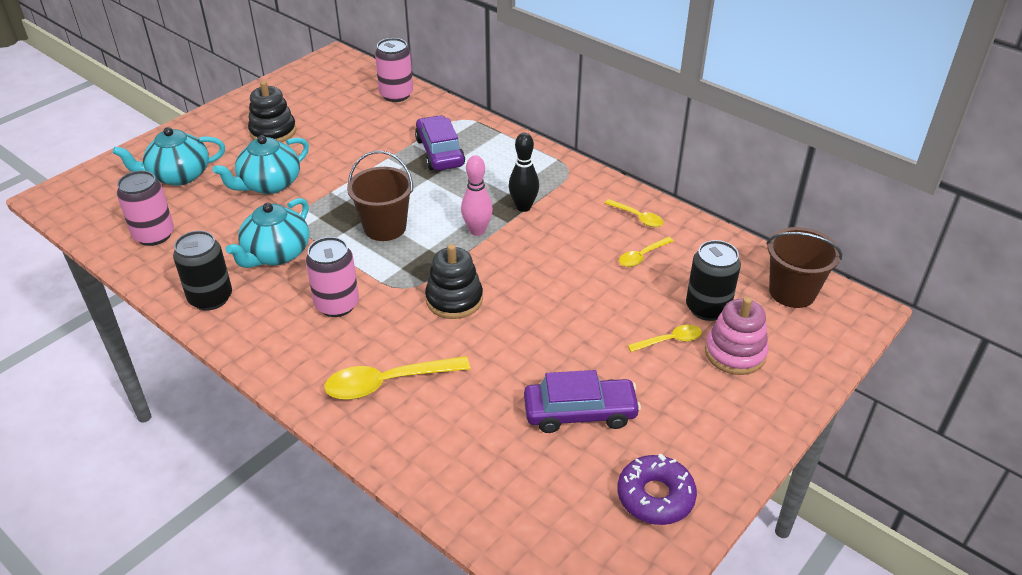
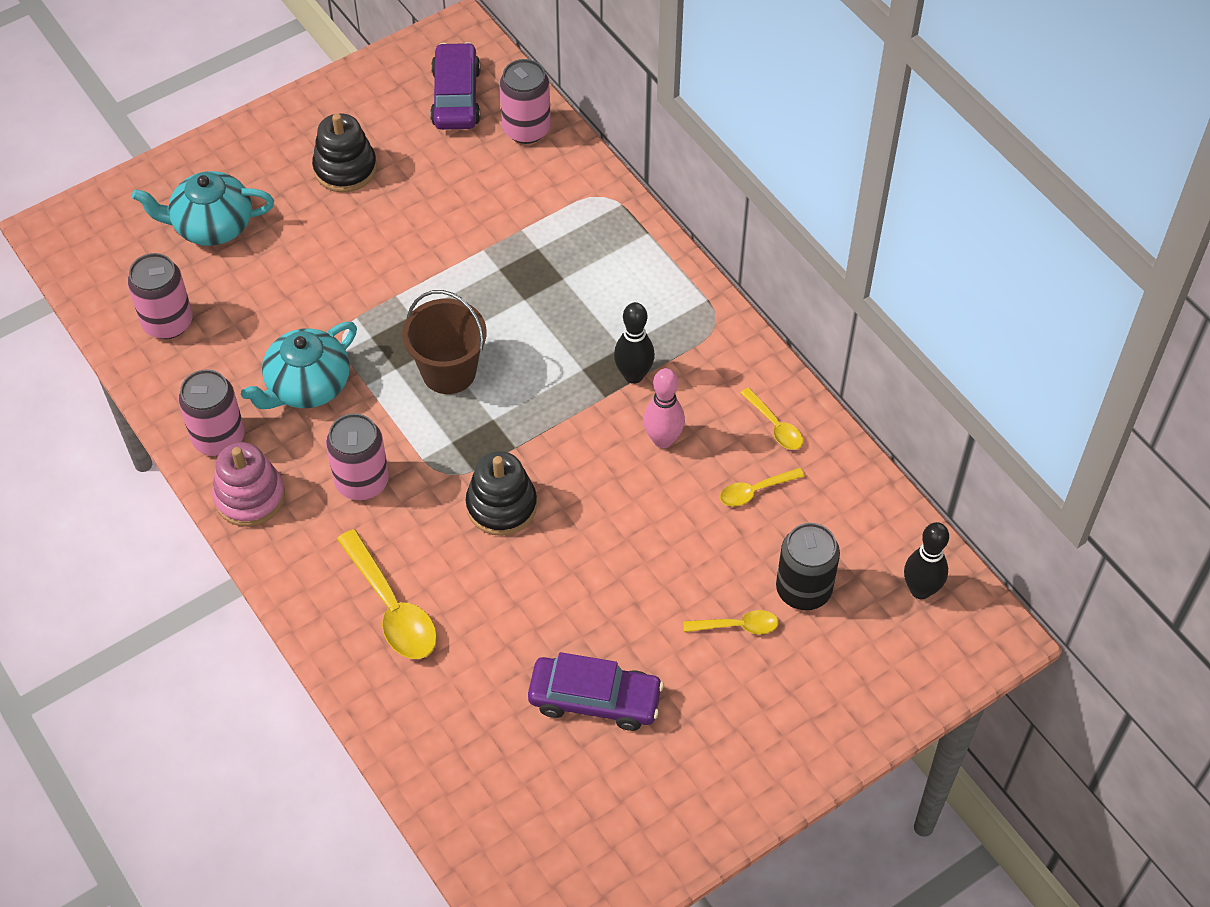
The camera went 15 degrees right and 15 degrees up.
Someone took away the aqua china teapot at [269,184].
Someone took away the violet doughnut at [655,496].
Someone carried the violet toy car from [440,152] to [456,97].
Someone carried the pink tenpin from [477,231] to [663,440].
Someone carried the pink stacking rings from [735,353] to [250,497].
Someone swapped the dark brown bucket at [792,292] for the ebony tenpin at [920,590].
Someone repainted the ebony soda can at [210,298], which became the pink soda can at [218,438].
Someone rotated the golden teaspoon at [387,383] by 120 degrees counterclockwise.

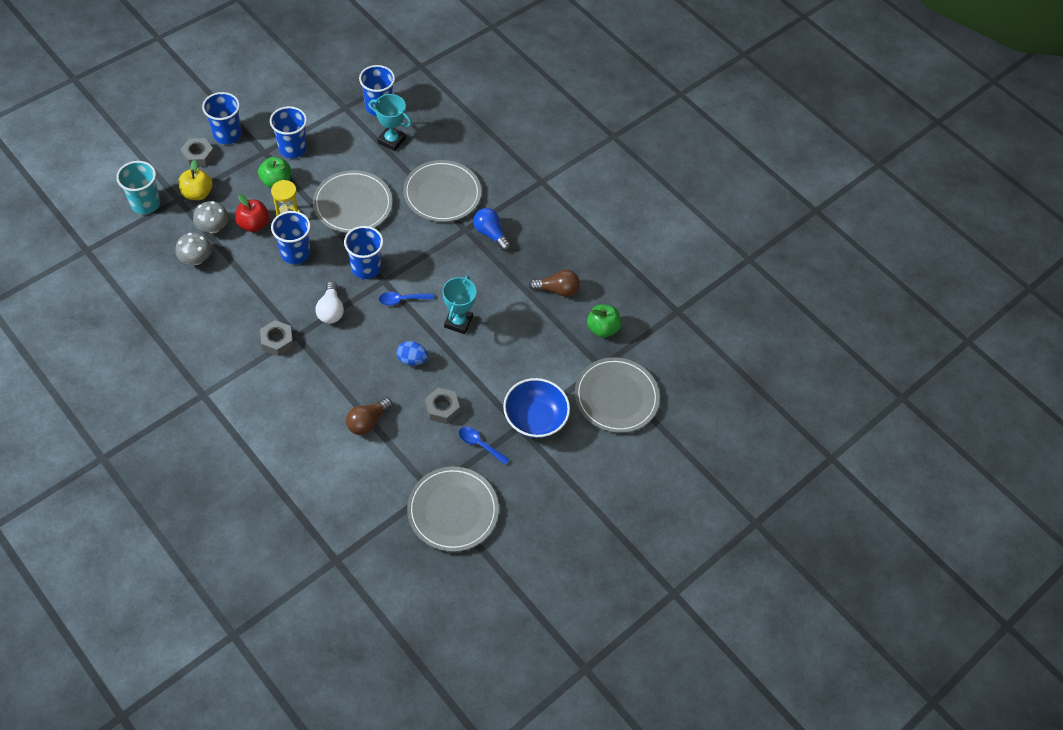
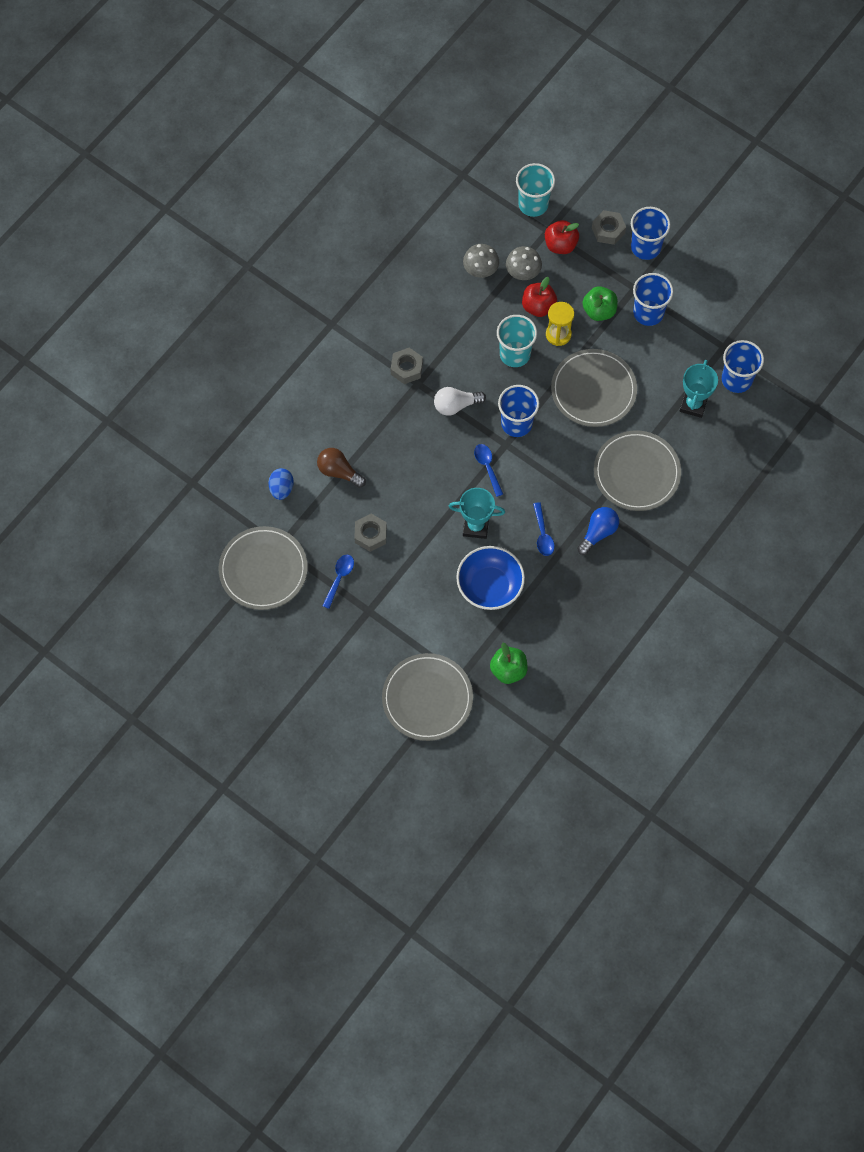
The camera went 85 degrees right and 10 degrees up.
Someone took away the dark brown light bulb at [557,290].
Someone put down the royal blue teaspoon at [542,534].
Someone carried the royal blue egg from [412,359] to [281,488].
Someone carried the royal blue deep dish from [534,418] to [489,586].
Someone repainted the golden apple at [197,193], which became the scarlet apple at [560,245].
Someone repainted the royal blue tumbler at [295,253], which became the aqua tumbler at [515,354].

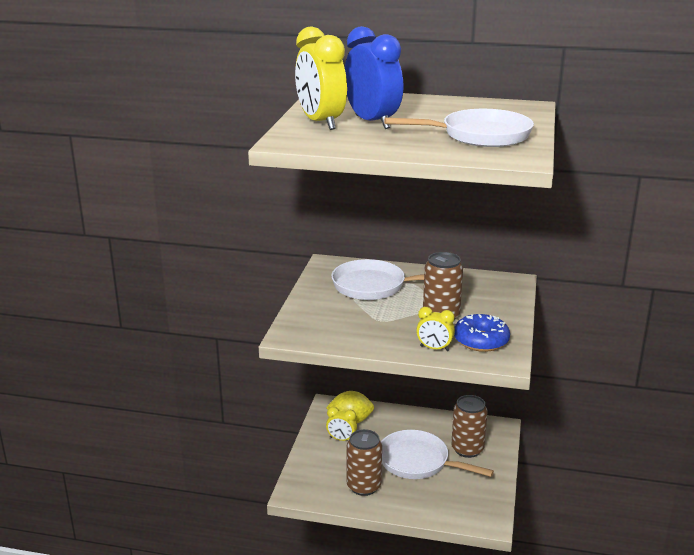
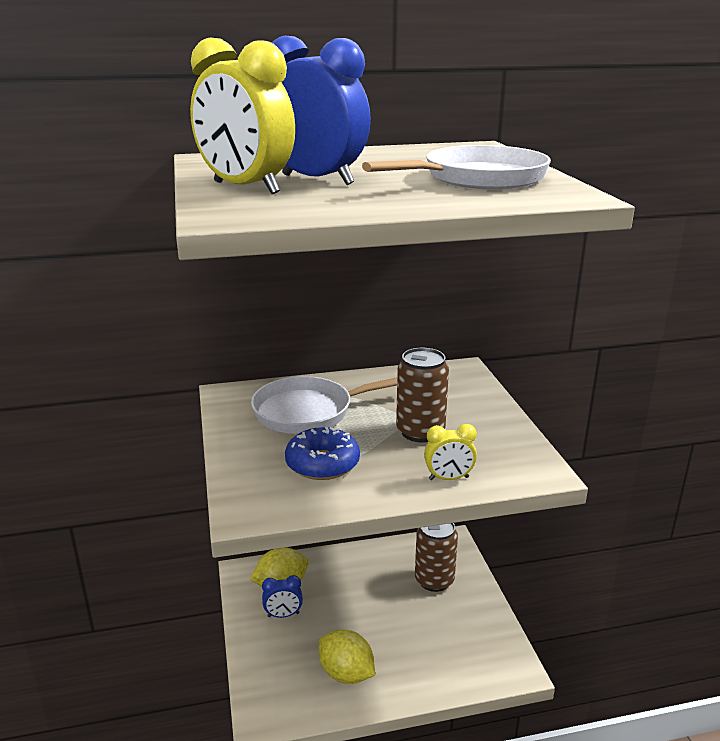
The camera went 25 degrees left and 0 degrees up.
Someone took away the pure white frying pan at [418,462].
Someone carried the royal blue doughnut from [481,340] to [322,463].
Someone swapped the dark brown soda can at [363,486] for the golden toy lemon at [346,673].
Someone repainted the golden bedside clock at [341,439], which became the royal blue bedside clock at [283,615].

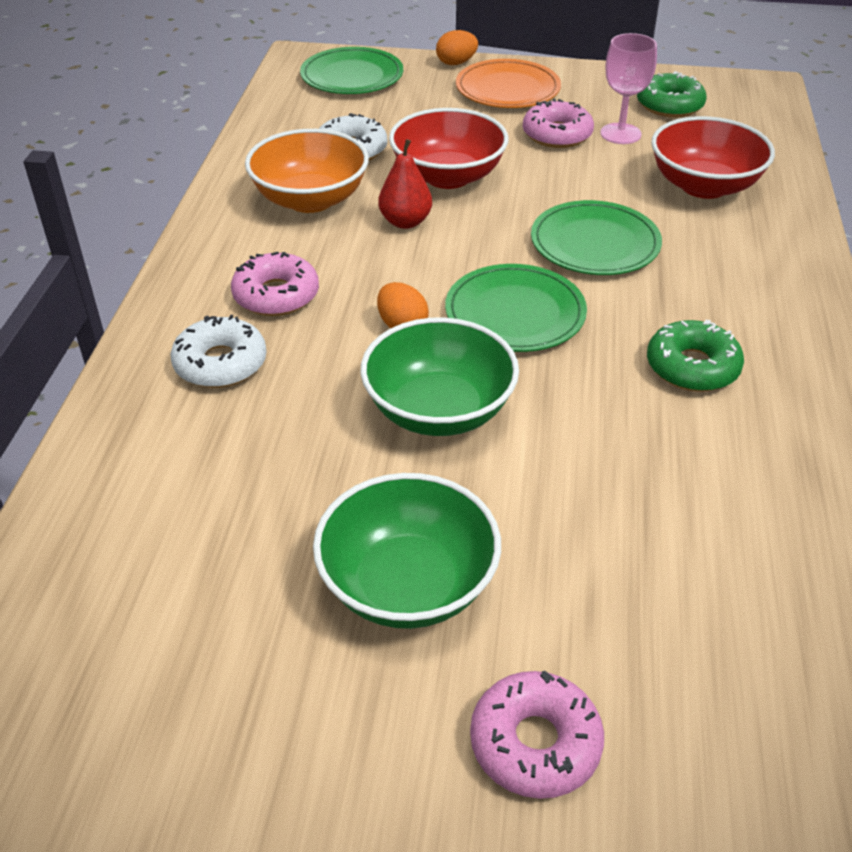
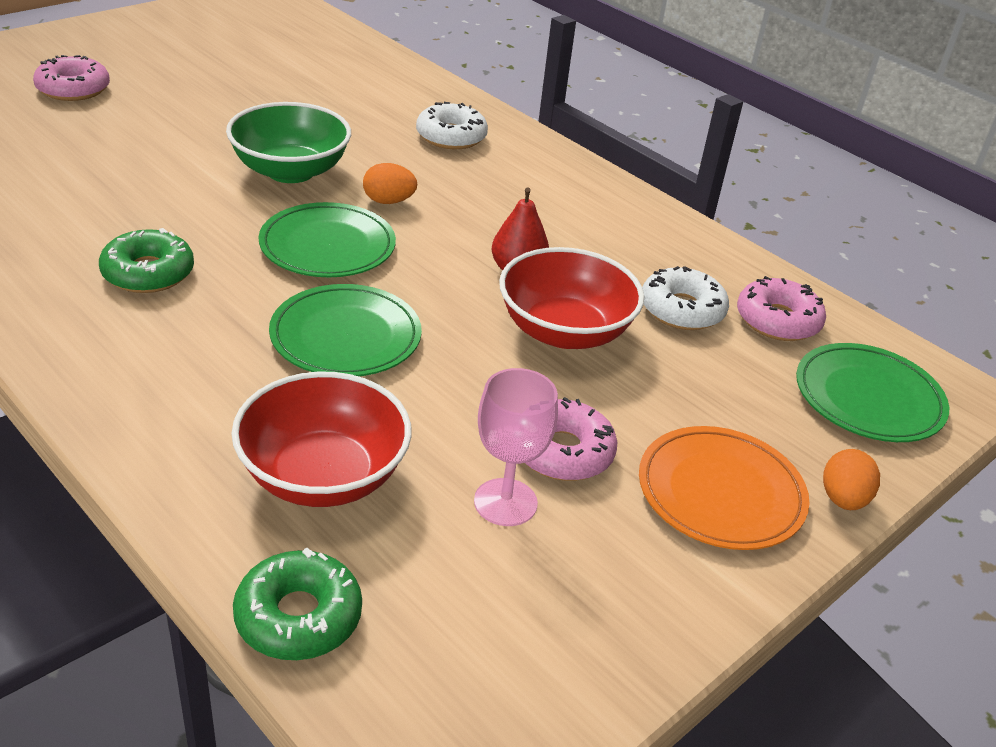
The camera went 125 degrees right and 5 degrees down.
Someone took away the orange-coloured deep dish at [310,199].
Someone took away the emerald deep dish at [408,584].
Someone carried the pink doughnut from [276,295] to [777,320].
Someone carried the emerald doughnut from [669,105] to [298,617].

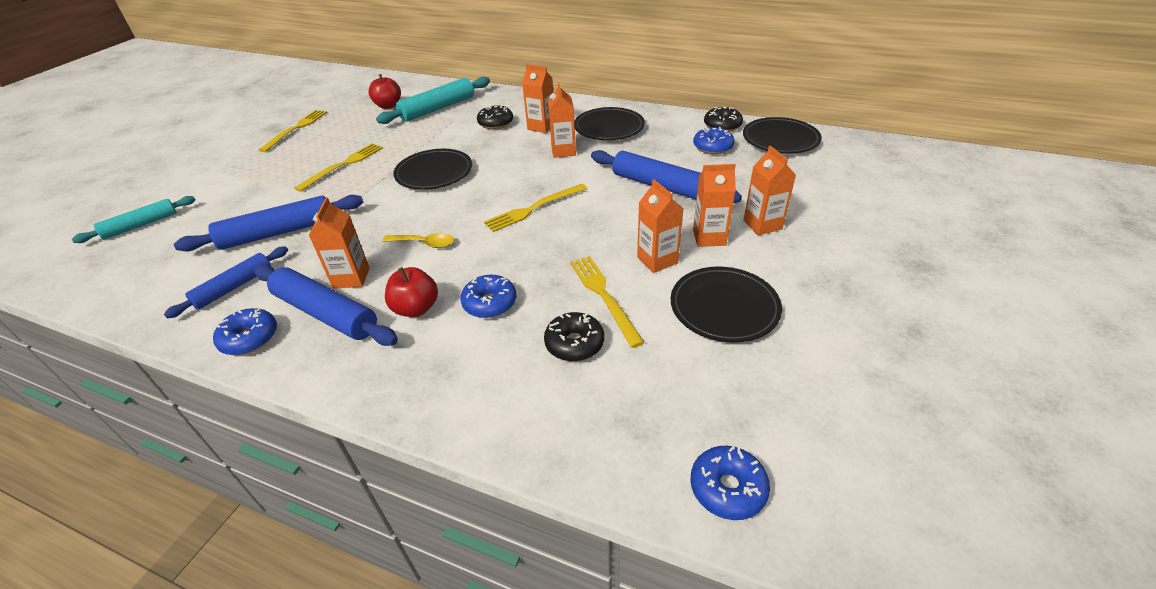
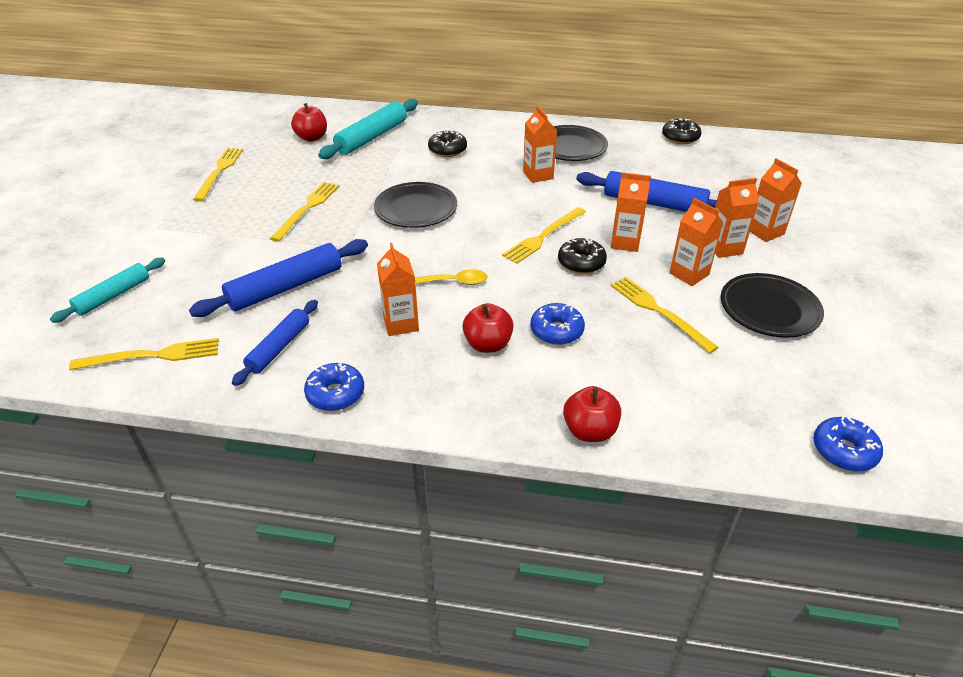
The camera went 15 degrees left and 0 degrees up.
Someone took away the royal blue dough roller at [325,313].
Someone took away the royal blue doughnut at [712,147].
Someone took away the ebony dinner plate at [780,140].
Someone put down the golden dinner fork at [152,356].
Someone put down the scarlet apple at [589,431].
Someone carried the orange-coloured carton from [541,127] to [625,242].
Someone carried the ebony doughnut from [574,343] to [581,263].

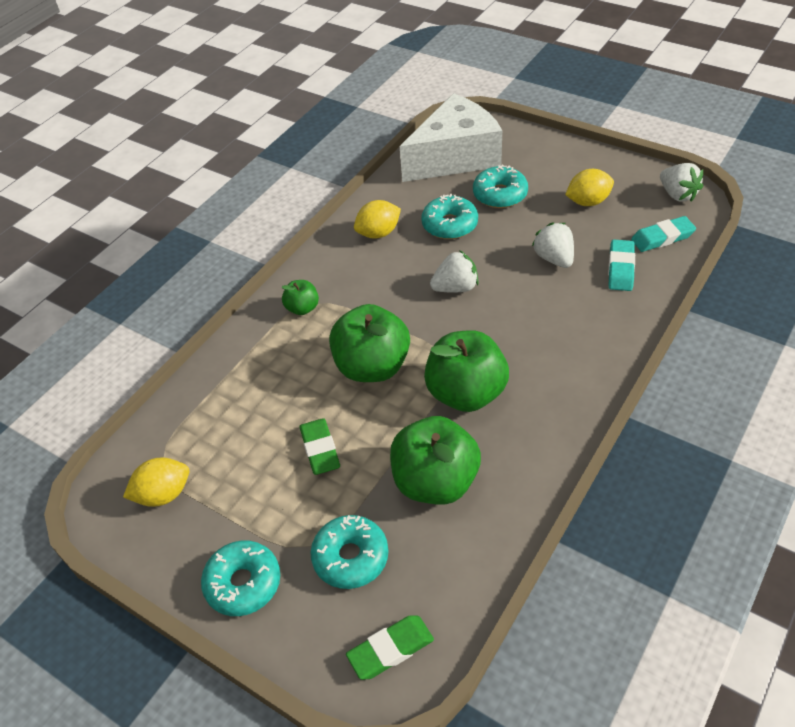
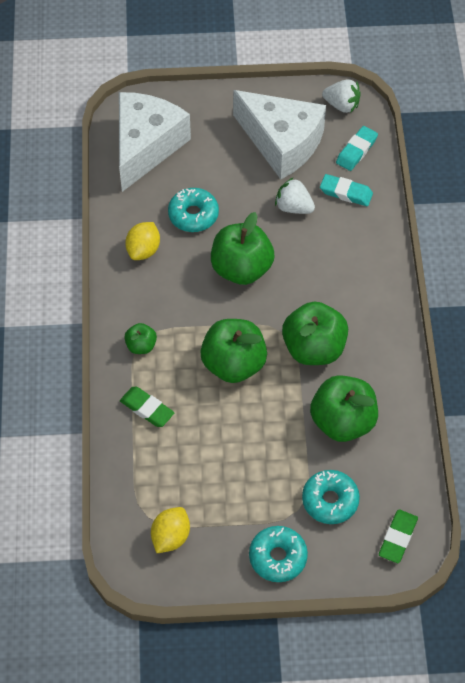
The camera went 40 degrees left and 10 degrees up.
Someone took away the aqua doughnut at [500,194].
Someone carried the emerald eraser from [320,449] to [147,409].
Someone swapped the pure white berry at [455,288] for the emerald apple at [241,268].
Someone swapped the golden toy lemon at [588,202] for the pure white cheese wedge at [282,143].
Someone rotated the aqua eraser at [621,268] by 45 degrees counterclockwise.

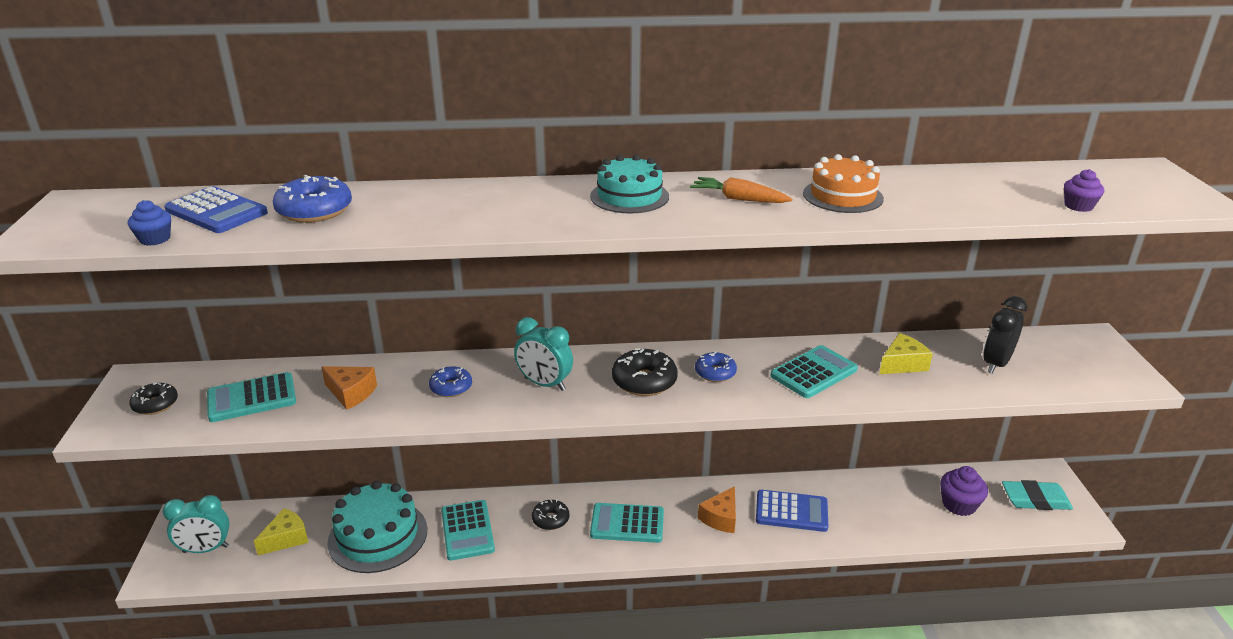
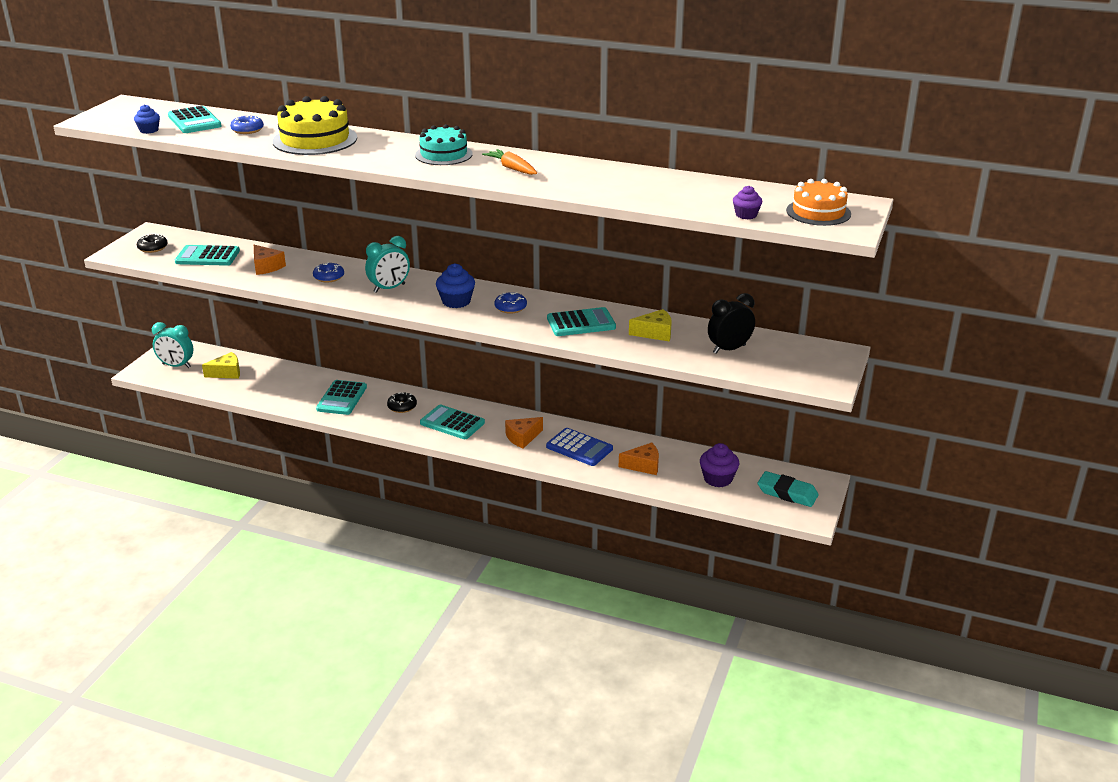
The camera went 25 degrees right and 0 degrees up.
Someone took away the aqua gateau at [378,536].
Someone put down the golden gateau at [315,140].
Someone put down the orange-coloured cheese wedge at [643,465].
Someone carried the orange-coloured gateau from [842,196] to [818,212].
Someone swapped the ebony doughnut at [644,381] for the royal blue cupcake at [456,301].
Someone repainted the royal blue calculator at [216,211], which became the aqua calculator at [194,121].
Someone rotated the aqua bedside clock at [544,384] by 90 degrees counterclockwise.
Someone scaled the royal blue doughnut at [314,211] by 0.64.

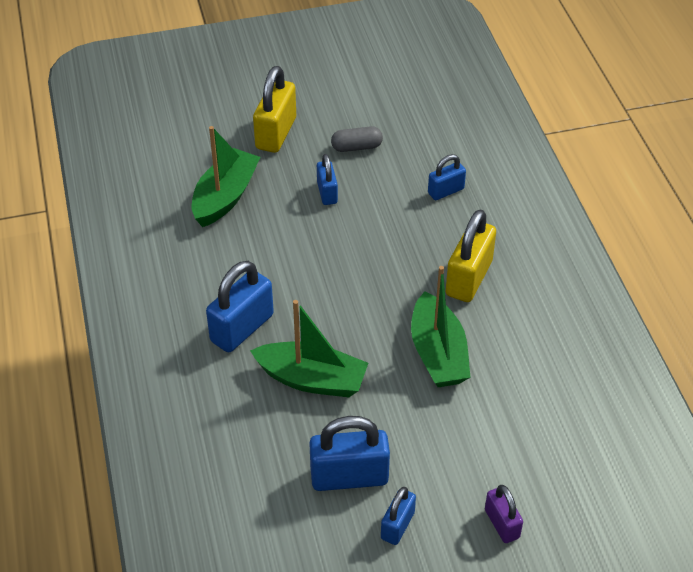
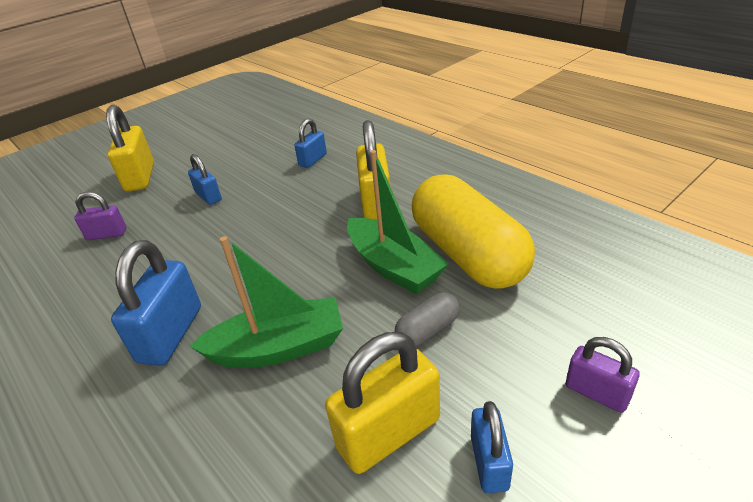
The camera went 25 degrees left and 10 degrees down.
Someone put down the golden capsule at [468,254].
Someone carried the gray capsule from [356,147] to [428,330].
Someone swapped the emerald sailboat at [225,197] for the violet padlock at [107,234].
Someone repainted the royal blue padlock at [349,477], which became the golden padlock at [388,433].

